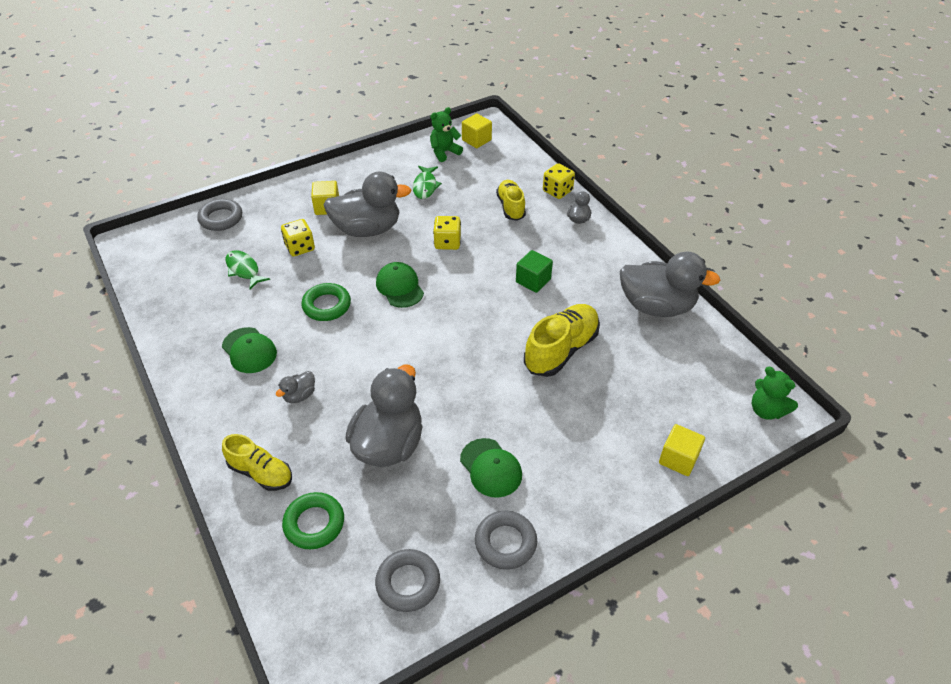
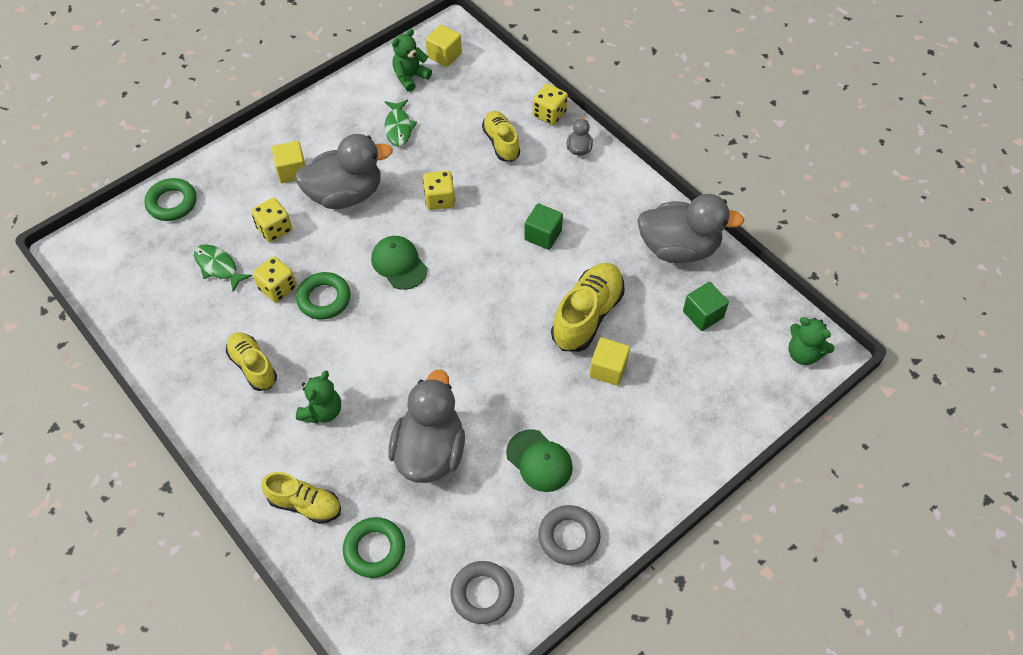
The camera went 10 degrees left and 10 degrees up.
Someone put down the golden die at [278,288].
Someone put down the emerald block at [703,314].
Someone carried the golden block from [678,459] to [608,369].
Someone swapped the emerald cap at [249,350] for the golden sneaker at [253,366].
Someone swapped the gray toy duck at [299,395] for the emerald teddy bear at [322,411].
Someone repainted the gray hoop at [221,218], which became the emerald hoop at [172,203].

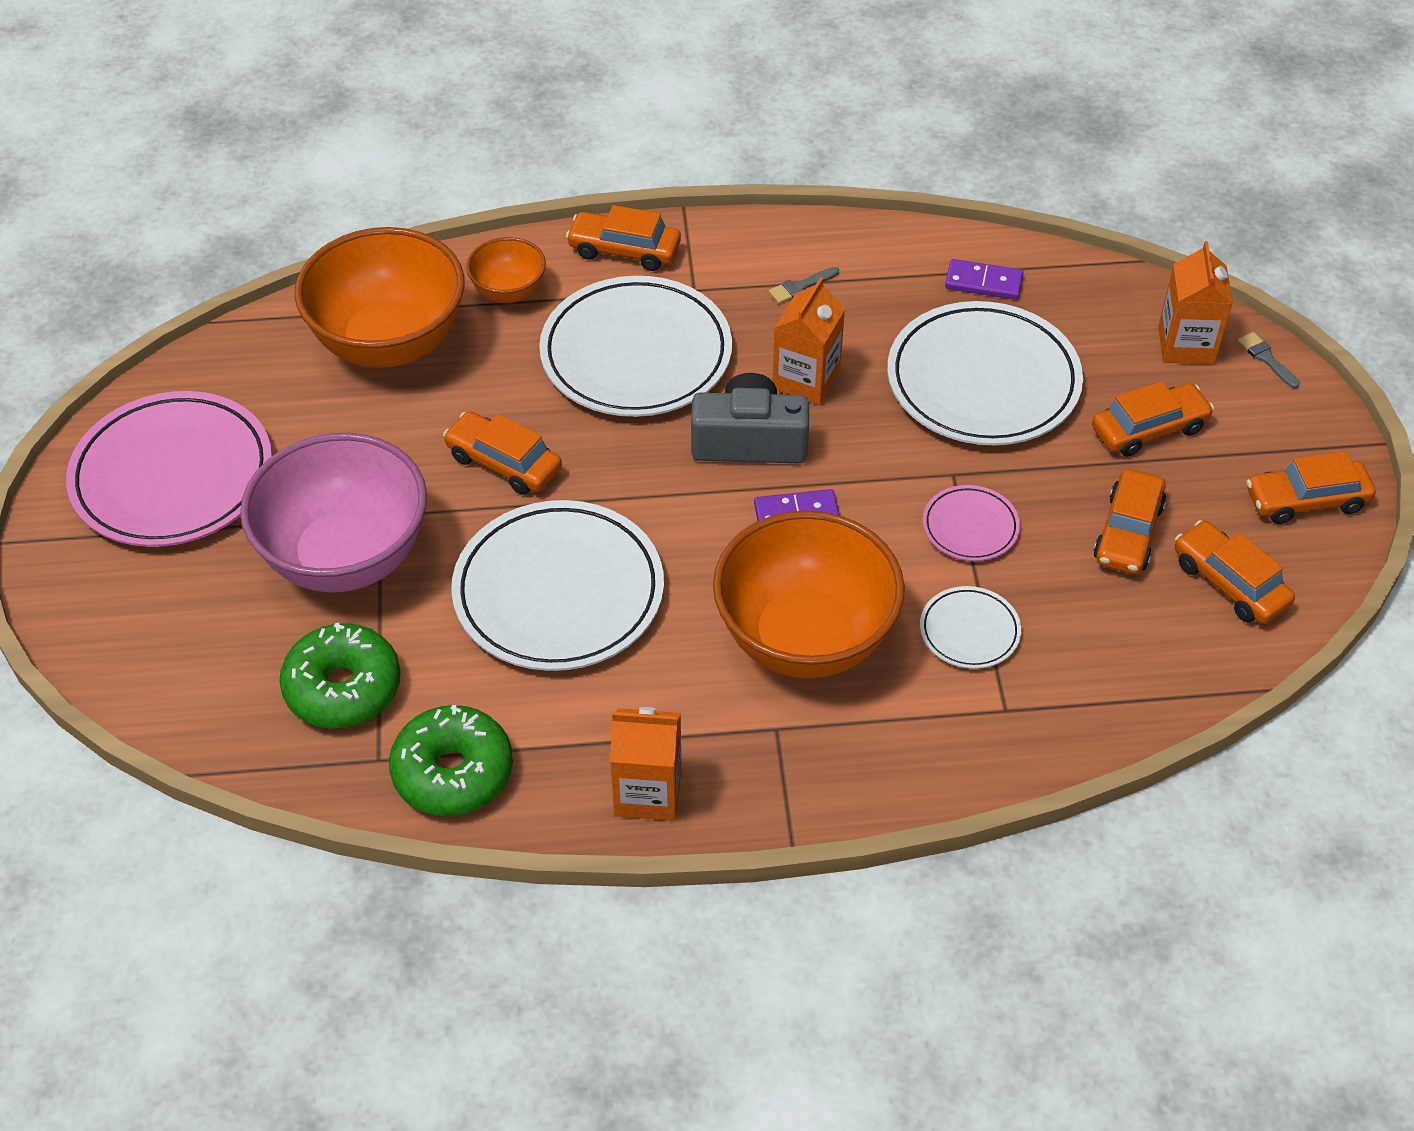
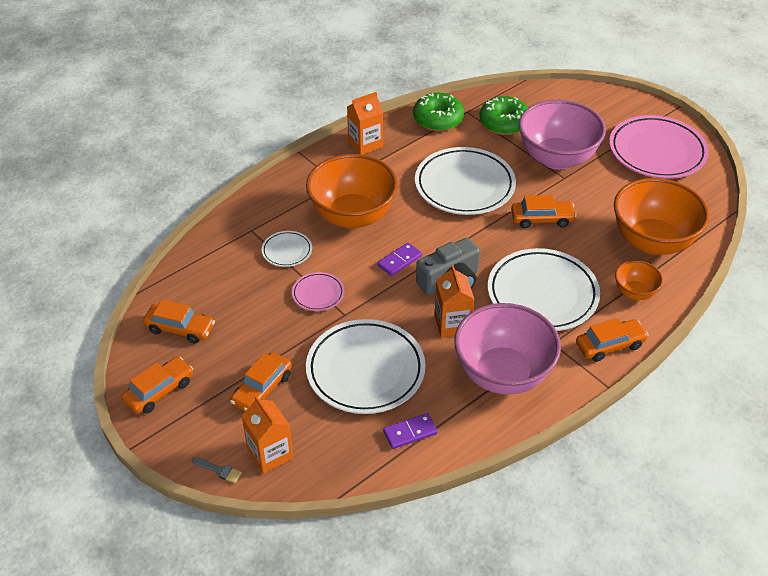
The camera went 145 degrees right and 5 degrees down.
Someone took away the orange-coloured toy car at [1127,532].
Someone swapped the gray paint brush at [800,286] for the pink deep dish at [503,374].

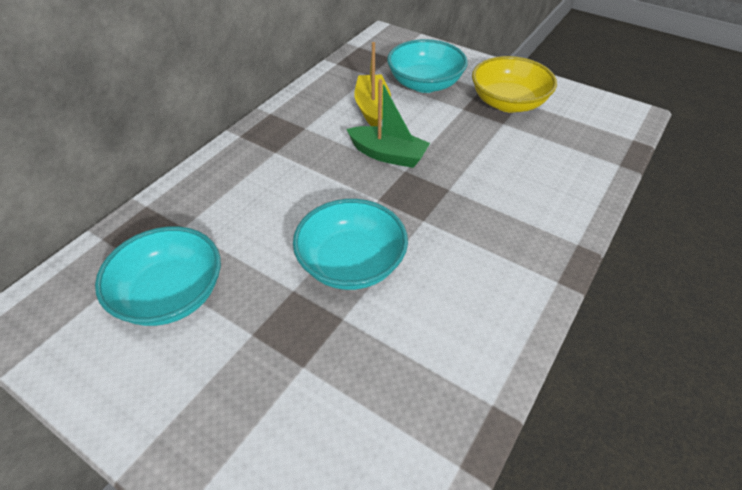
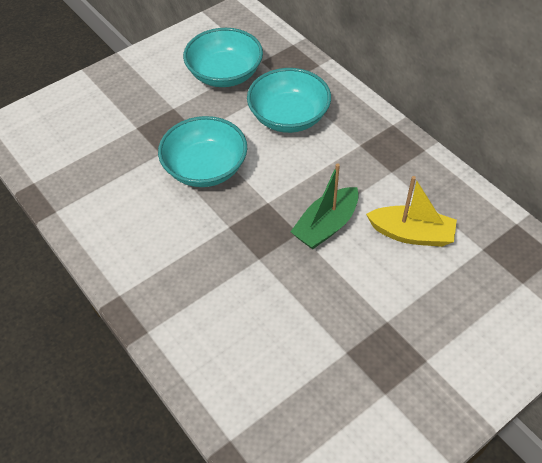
The camera went 110 degrees right and 5 degrees up.
Someone took away the golden deep dish at [508,103].
Someone carried the aqua deep dish from [425,84] to [288,117].

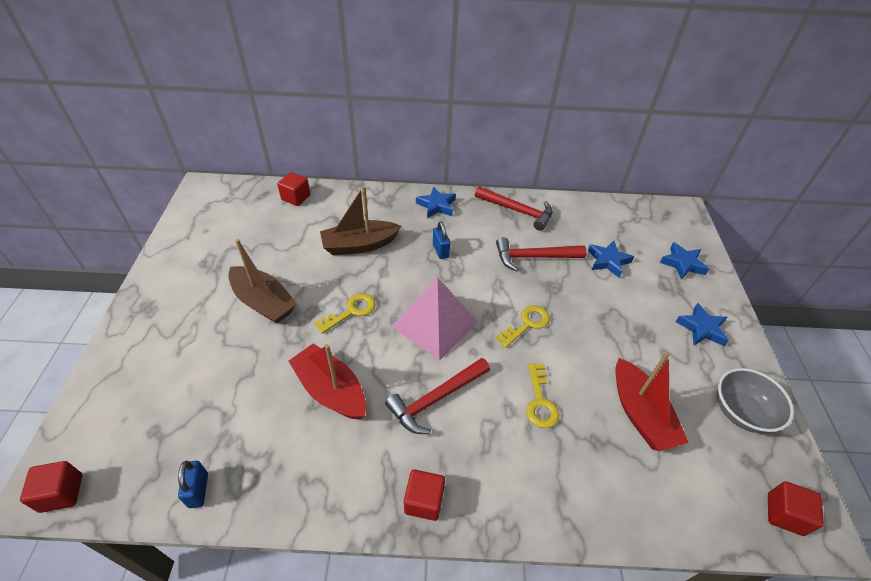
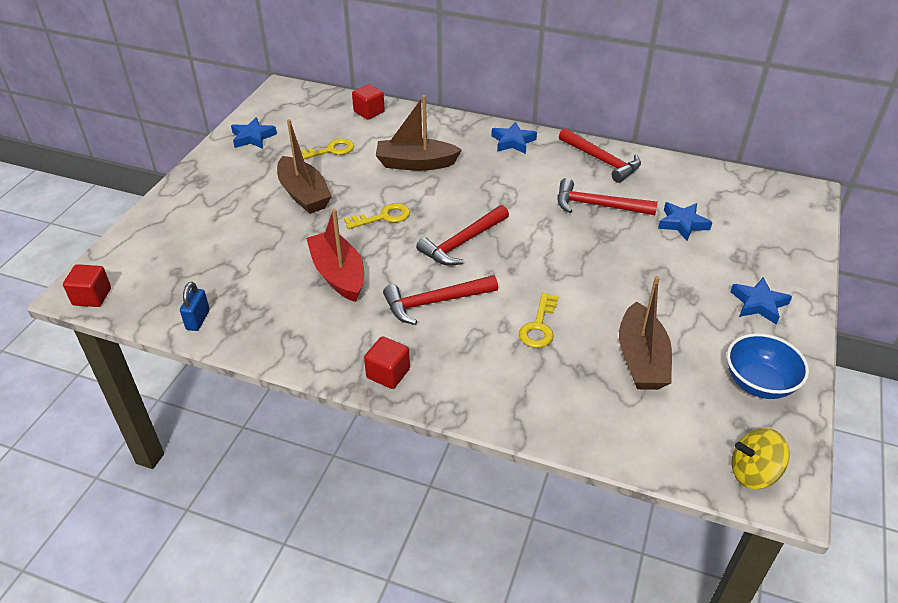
The camera went 20 degrees right and 5 degrees down.
Someone took away the royal blue padlock at [440,251].
Someone carried the golden key from [527,324] to [330,150].
Someone carried the royal blue five-pointed star from [682,264] to [253,137].
Someone swapped the pink solid pyramid at [435,324] for the scarlet hammer at [462,243].
Someone swapped the scarlet block at [784,514] for the golden toy top at [753,473].
Someone repainted the scarlet sailboat at [640,414], which became the dark brown sailboat at [641,359].
Someone repainted the gray deep dish at [741,412], which became the royal blue deep dish at [758,383].

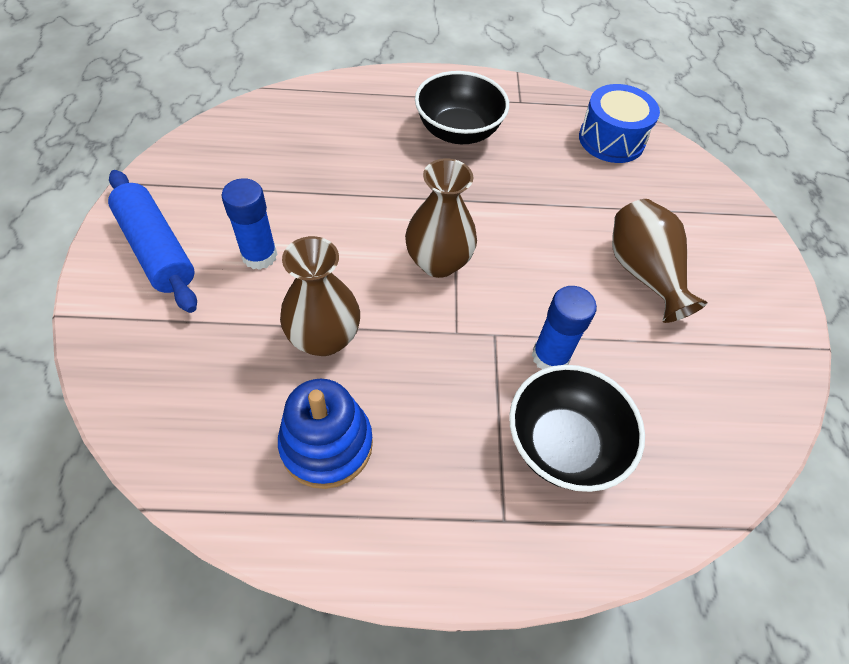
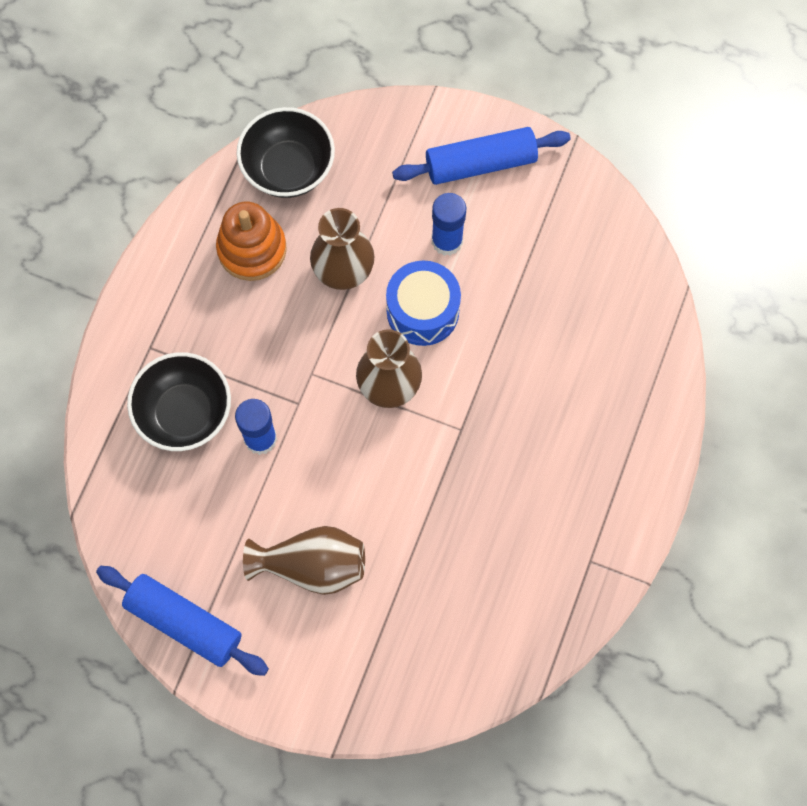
The camera went 115 degrees right and 15 degrees up.
Someone put down the royal blue dough roller at [184,623].
Someone carried the ebony deep dish from [458,132] to [288,169].
Someone carried the royal blue snare drum from [611,140] to [422,311].
Someone repainted the royal blue stacking rings at [326,444], which became the orange-coloured stacking rings at [252,249].

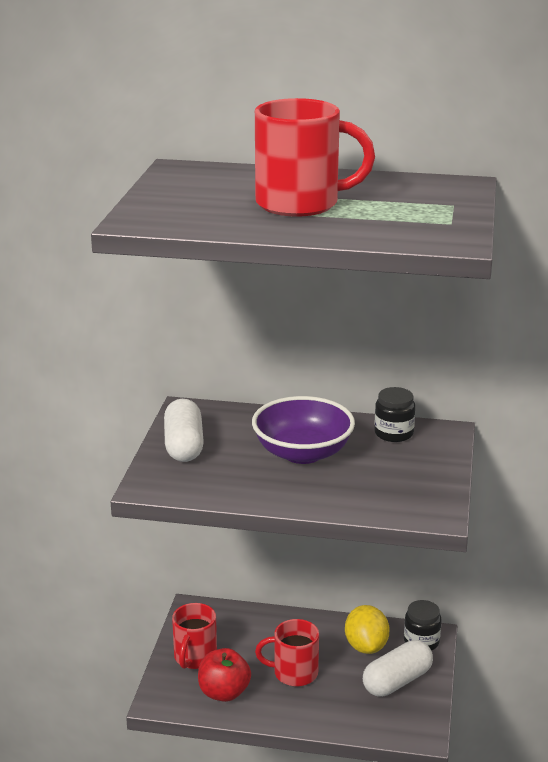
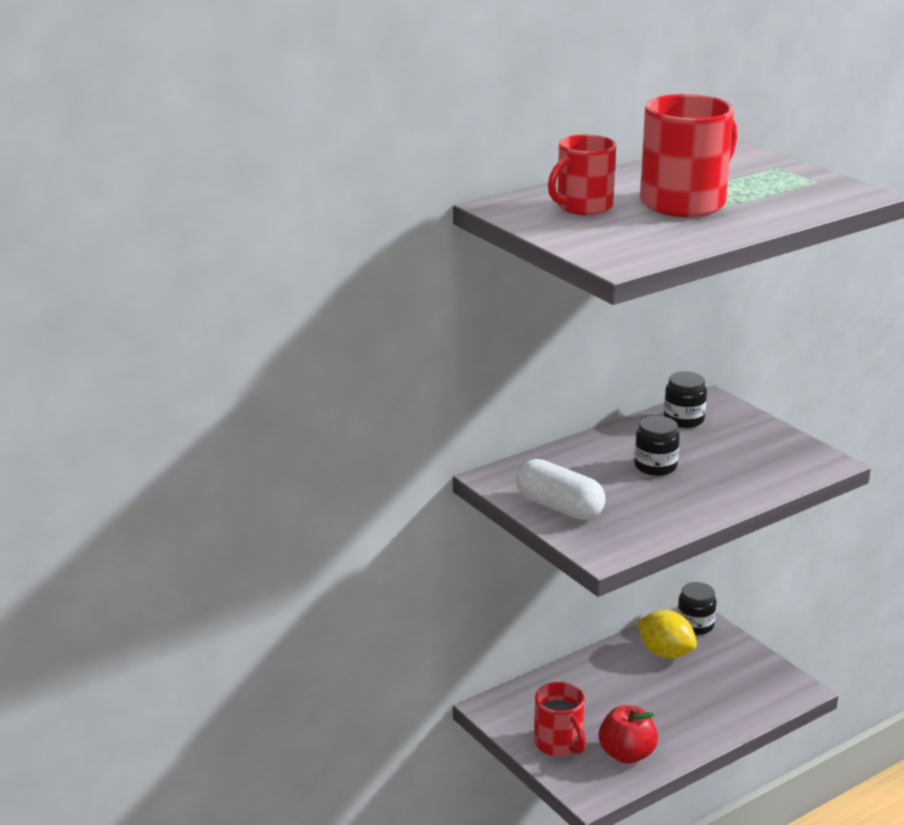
The camera went 45 degrees left and 0 degrees up.
Someone took away the pure white capsule at [397,681].
Someone carried the scarlet mug from [294,673] to [582,207].
Someone swapped the violet deep dish at [302,453] for the ebony preserve jar at [655,466].

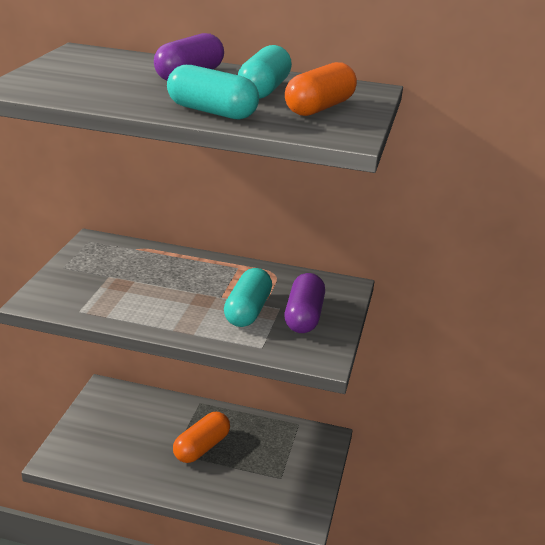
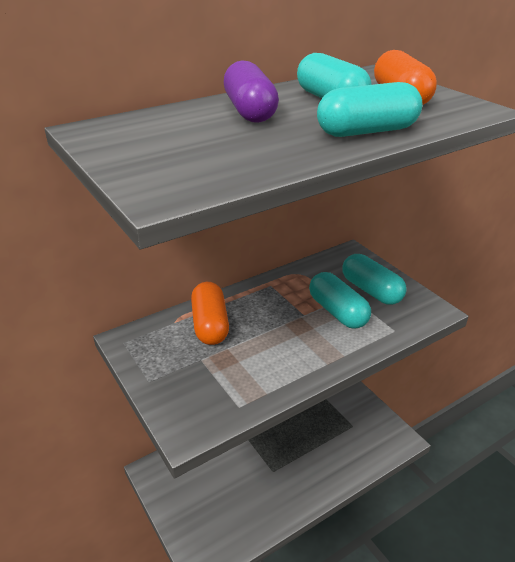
The camera went 45 degrees left and 5 degrees up.
Someone carried the orange-coloured capsule from [202,447] to [210,325].
Someone repainted the violet capsule at [303,316], which became the aqua capsule at [371,291].

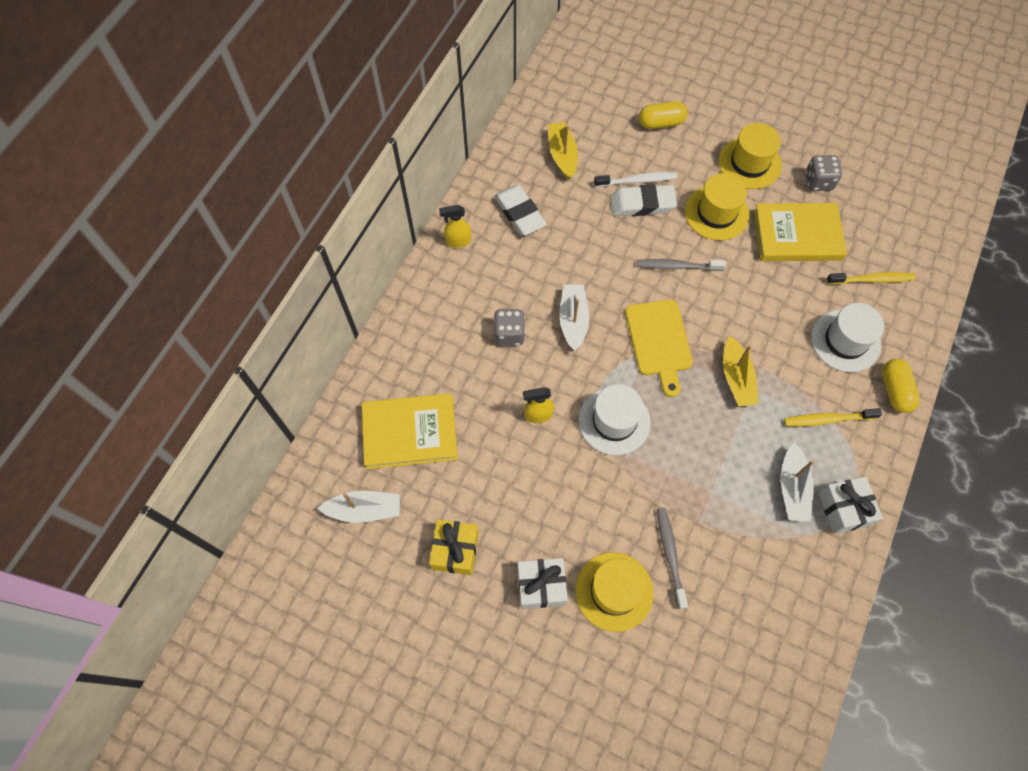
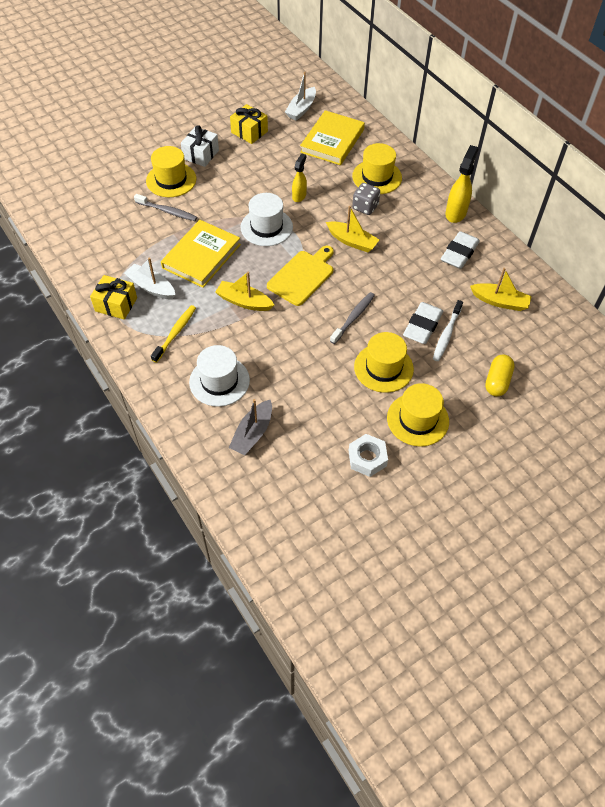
The camera went 120 degrees right and 10 degrees down.
Someone took away the golden capsule at [895,390].
Someone put down the golden tall hat at [377,177].
Someone carried the golden hardcover from [797,235] to [201,256].
Someone swapped the gray die at [818,182] for the pure white nut at [367,458].
Someone swapped the golden dental brush at [872,280] for the gray sailboat at [252,433].
Someone repainted the pure white sailboat at [573,320], which became the golden sailboat at [352,241].
Someone repainted the pure white present at [843,509], which became the golden present at [116,304].
Someone rotated the pure white eraser at [519,213] by 60 degrees counterclockwise.
Someone rotated the golden chopping board at [659,341] by 105 degrees clockwise.
Someone scaled the golden sprayer at [458,241] by 1.56.

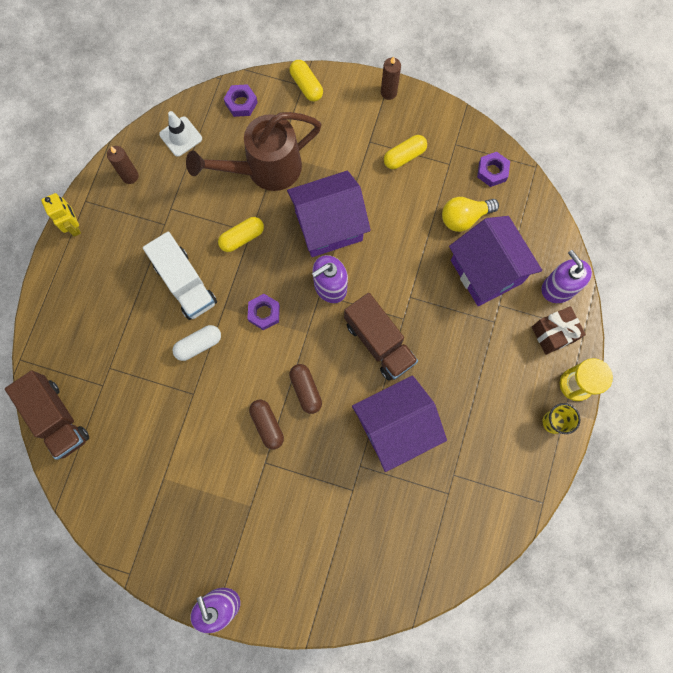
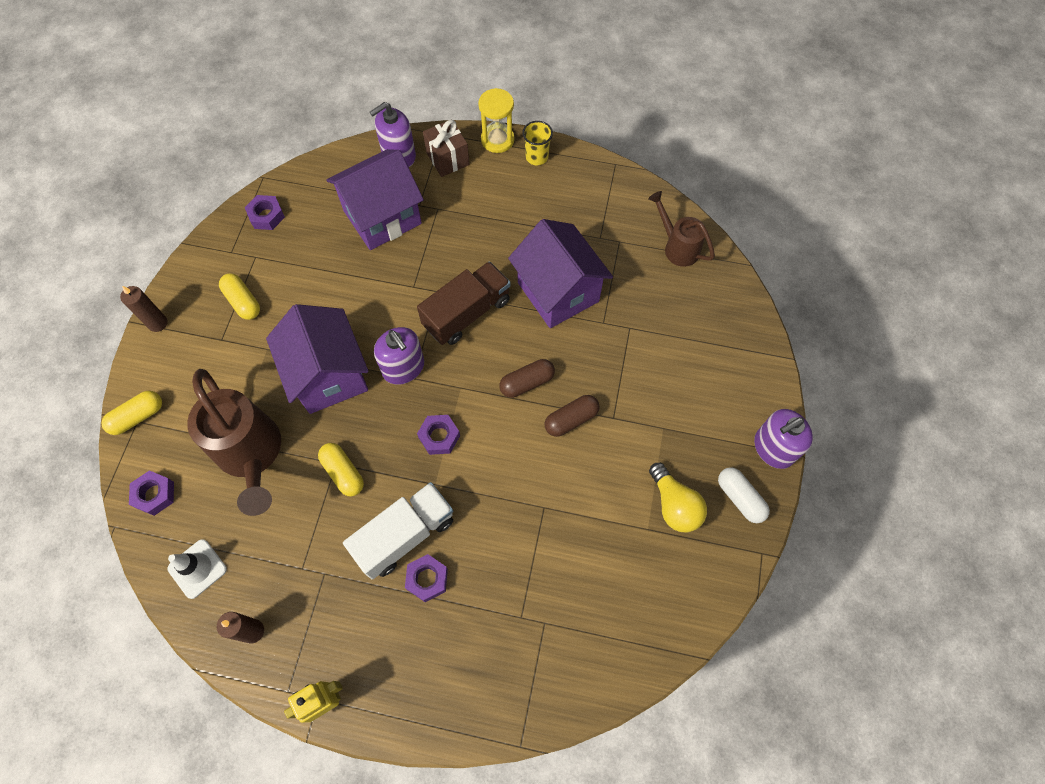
The camera went 95 degrees left and 10 degrees down.
Someone took away the dark brown toy truck at [57,418].
Someone put down the violet nut at [427,579].
Someone put down the dark brown watering can at [677,247].
Someone carried the pure white capsule from [198,345] to [740,498].
Someone carried the golden light bulb from [464,217] to [674,505].

